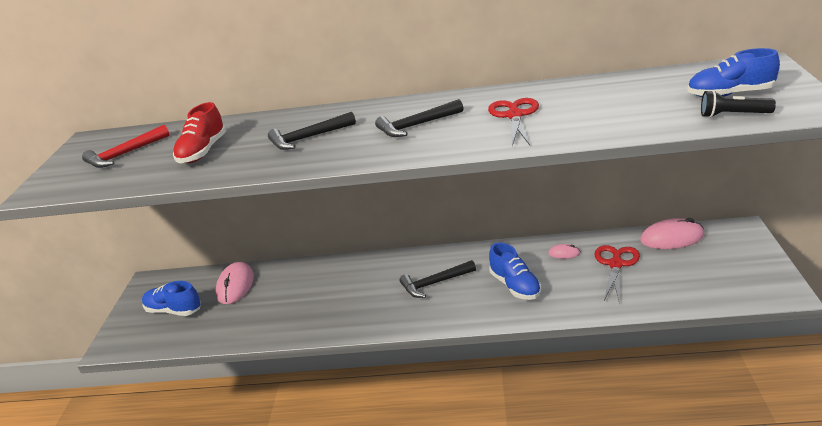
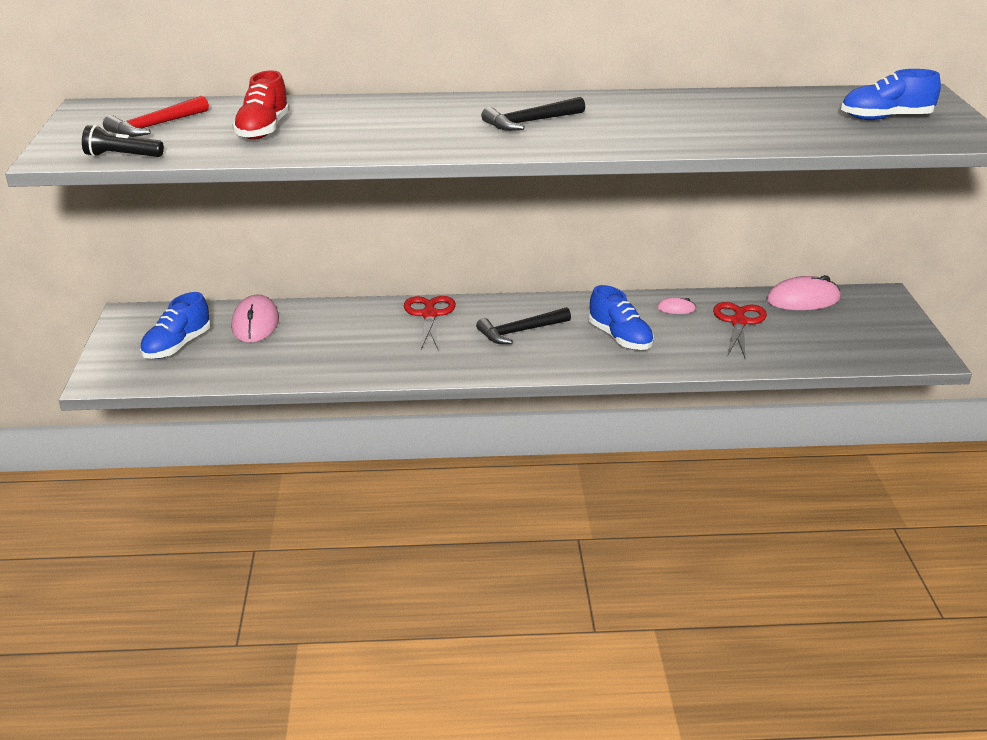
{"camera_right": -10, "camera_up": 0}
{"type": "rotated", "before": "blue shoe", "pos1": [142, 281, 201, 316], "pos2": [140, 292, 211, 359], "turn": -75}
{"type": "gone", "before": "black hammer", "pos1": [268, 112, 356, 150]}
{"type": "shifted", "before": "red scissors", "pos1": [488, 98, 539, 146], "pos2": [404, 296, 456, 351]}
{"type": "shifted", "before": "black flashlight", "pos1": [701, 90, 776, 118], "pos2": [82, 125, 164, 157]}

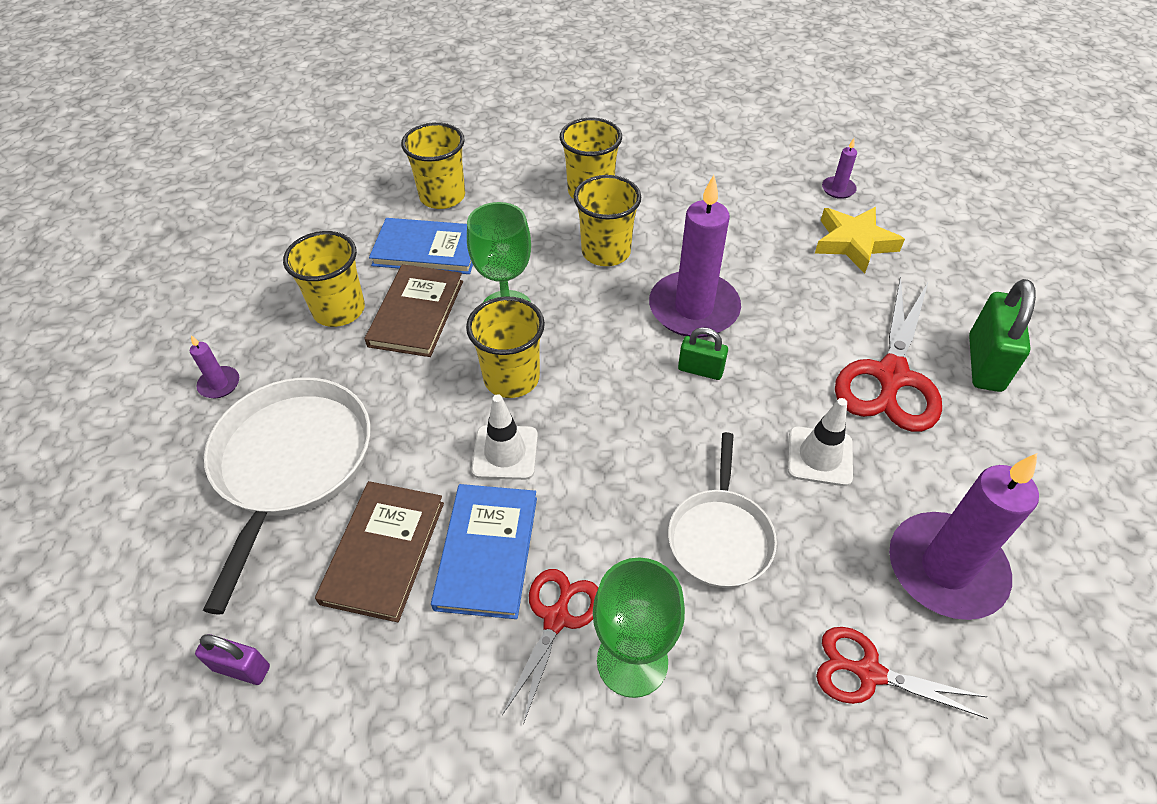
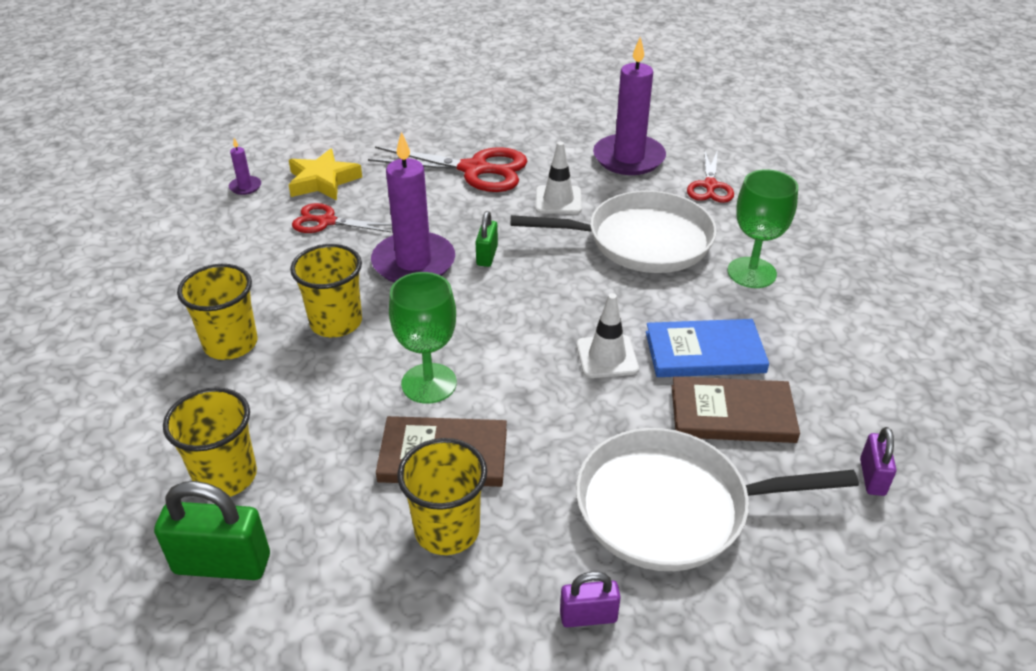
{"camera_right": -100, "camera_up": -10}
{"type": "swapped", "before": "purple candle", "after": "purple padlock", "pos1": [190, 335, 239, 398], "pos2": [560, 571, 621, 627]}
{"type": "gone", "before": "blue book", "pos1": [369, 218, 473, 274]}
{"type": "gone", "before": "yellow cup", "pos1": [466, 296, 545, 398]}
{"type": "shifted", "before": "red scissors", "pos1": [502, 569, 598, 724], "pos2": [292, 203, 392, 233]}
{"type": "scaled", "before": "white pan", "pos1": [668, 432, 777, 588], "pos2": [511, 191, 717, 273], "scale": 1.63}
{"type": "shifted", "before": "green padlock", "pos1": [969, 279, 1036, 392], "pos2": [154, 481, 270, 580]}

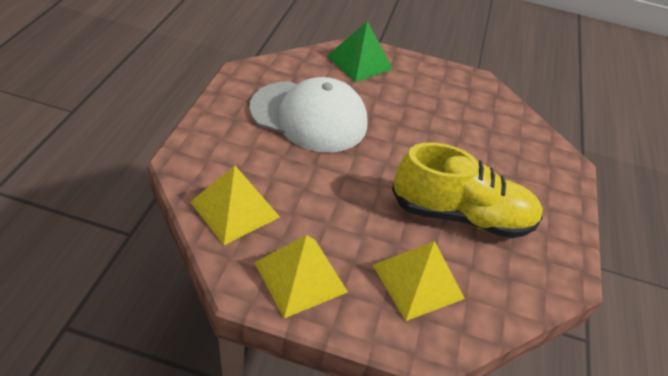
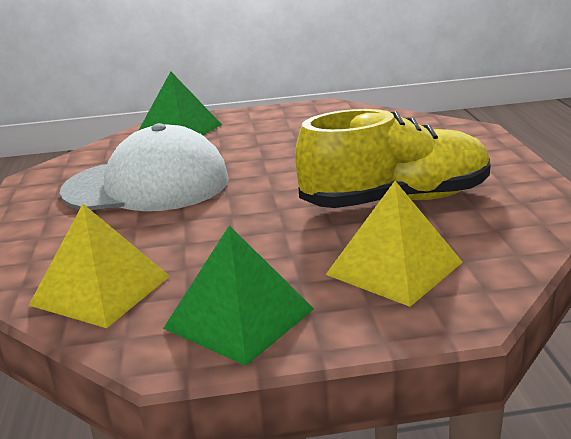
{"camera_right": -15, "camera_up": -20}
{"type": "repainted", "before": "yellow pyramid", "after": "green pyramid", "pos1": [254, 235, 348, 318], "pos2": [163, 225, 314, 366]}

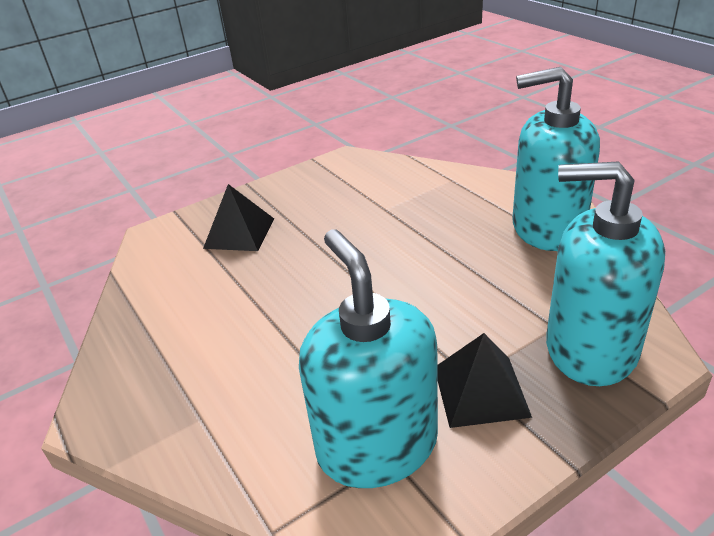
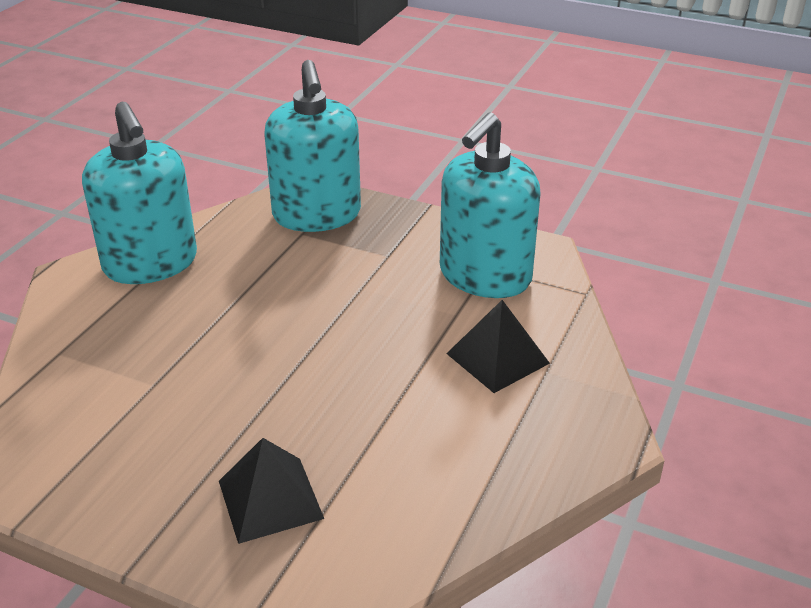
{"camera_right": -125, "camera_up": 0}
{"type": "shifted", "before": "black pyramid", "pos1": [437, 333, 532, 428], "pos2": [446, 300, 550, 393]}

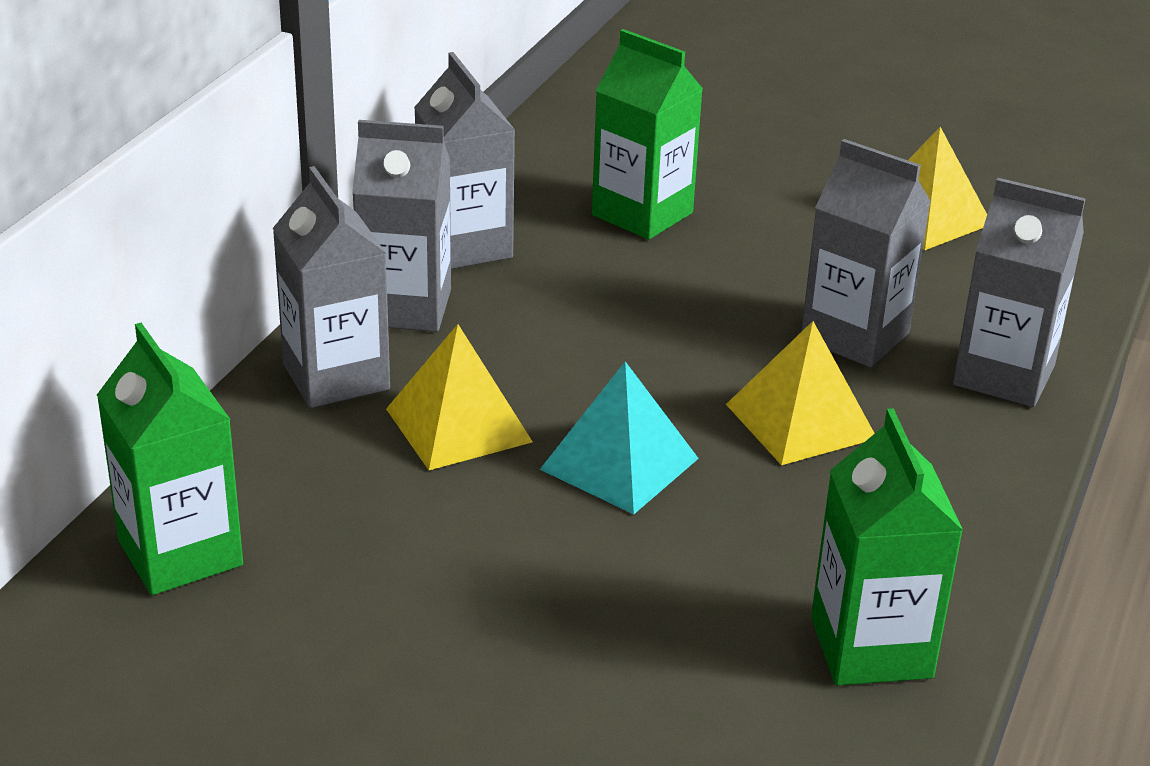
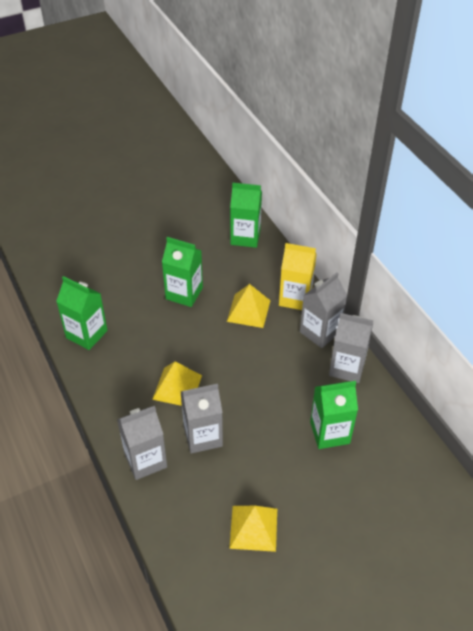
{"camera_right": 130, "camera_up": 15}
{"type": "repainted", "before": "grey carton", "after": "yellow carton", "pos1": [272, 166, 390, 408], "pos2": [279, 243, 317, 310]}
{"type": "gone", "before": "turquoise pyramid", "pos1": [540, 361, 699, 514]}
{"type": "new", "after": "green carton", "pos2": [162, 237, 203, 307]}

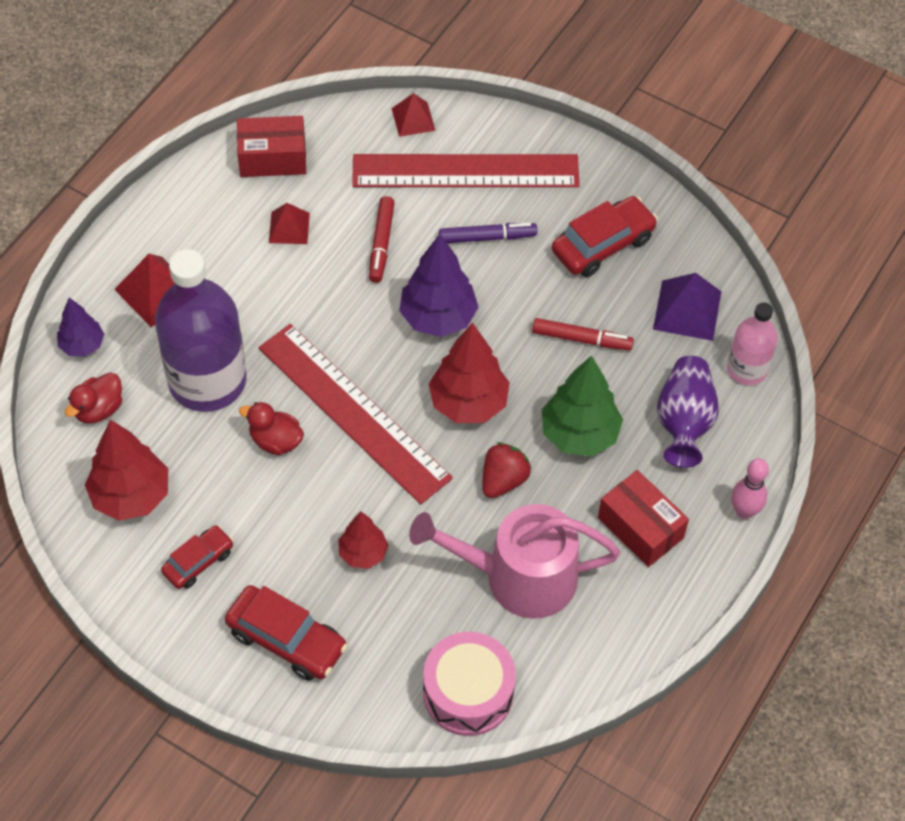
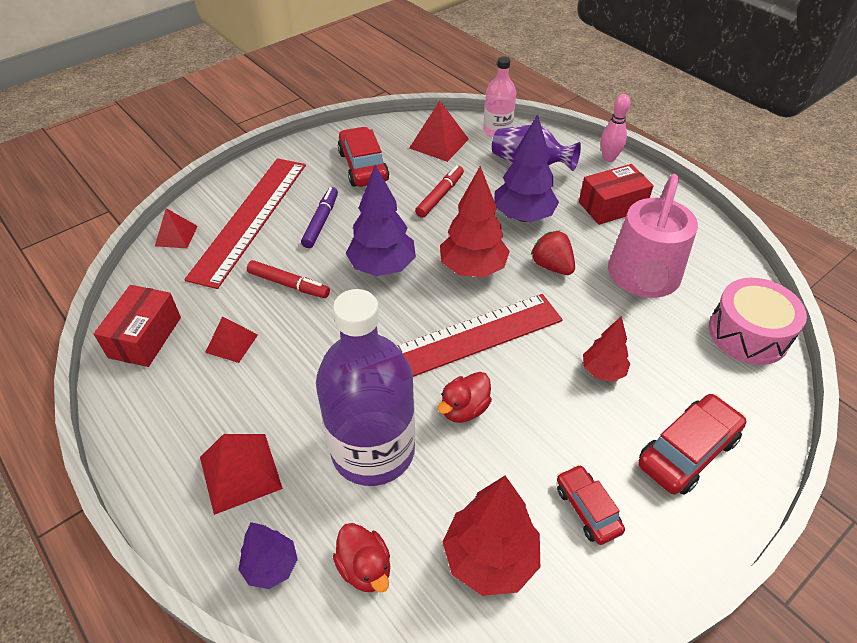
{"camera_right": -70, "camera_up": -10}
{"type": "repainted", "before": "green tree", "after": "purple tree", "pos1": [542, 355, 623, 457], "pos2": [494, 114, 559, 222]}
{"type": "repainted", "before": "purple pyramid", "after": "red pyramid", "pos1": [653, 273, 721, 341], "pos2": [409, 101, 469, 162]}

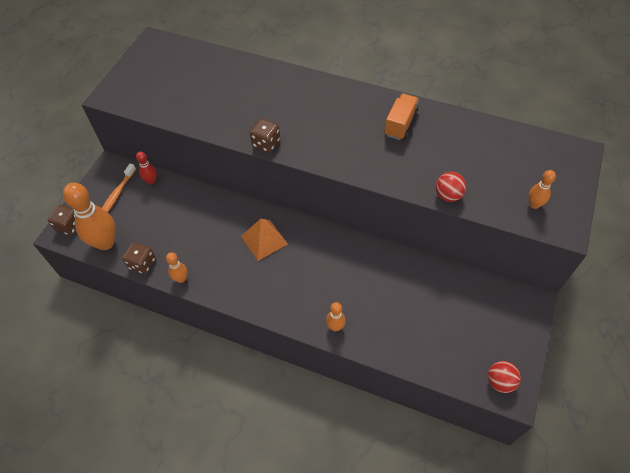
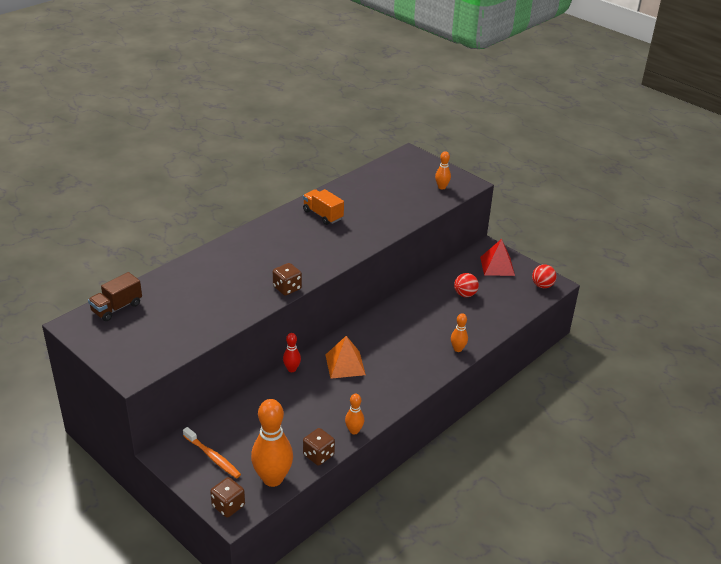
{"camera_right": -70, "camera_up": -20}
{"type": "shifted", "before": "red bowling pin", "pos1": [136, 152, 157, 184], "pos2": [283, 333, 301, 372]}
{"type": "shifted", "before": "red ball", "pos1": [436, 172, 466, 202], "pos2": [454, 273, 479, 297]}
{"type": "new", "after": "brown truck", "pos2": [88, 272, 142, 321]}
{"type": "new", "after": "red pyramid", "pos2": [480, 239, 515, 276]}

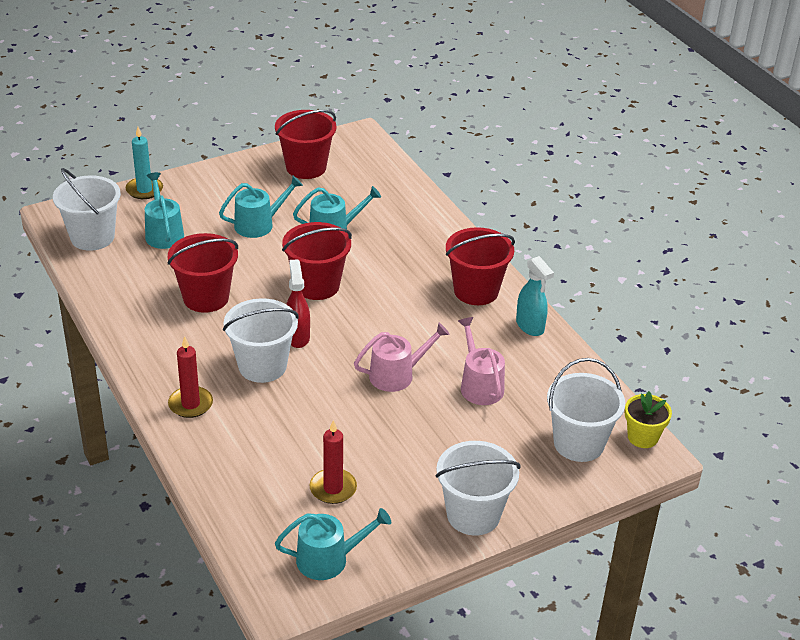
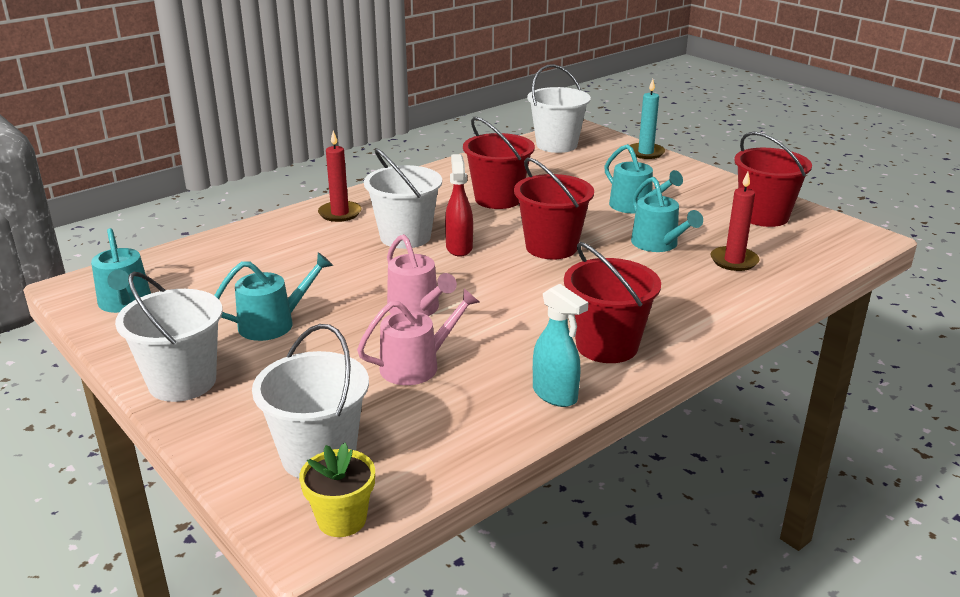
{"camera_right": 80, "camera_up": -10}
{"type": "shifted", "before": "turquoise watering can", "pos1": [145, 172, 184, 249], "pos2": [214, 252, 333, 341]}
{"type": "rotated", "before": "red spray bottle", "pos1": [286, 259, 310, 348], "pos2": [445, 154, 473, 257], "turn": -75}
{"type": "shifted", "before": "red candle", "pos1": [310, 420, 357, 504], "pos2": [711, 172, 760, 271]}
{"type": "rotated", "before": "turquoise spray bottle", "pos1": [516, 256, 554, 336], "pos2": [533, 284, 588, 407], "turn": -90}

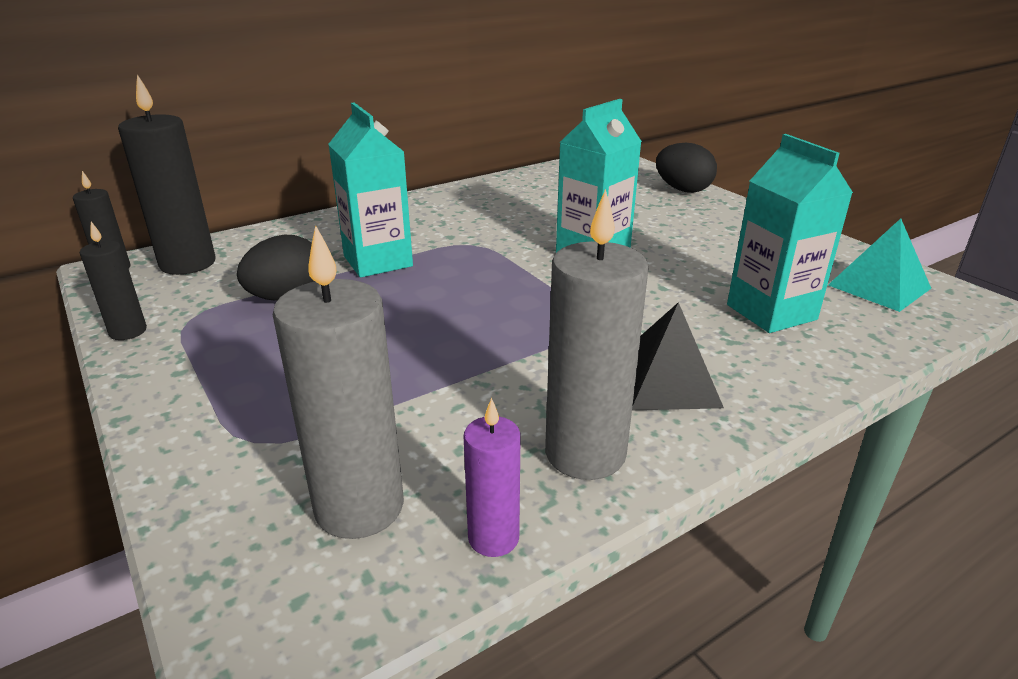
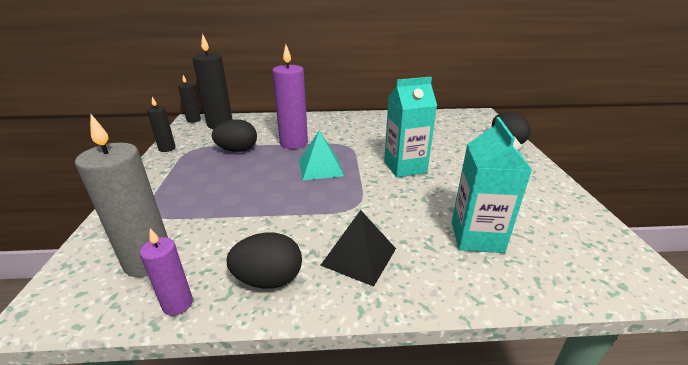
{"camera_right": 30, "camera_up": 0}
{"type": "swapped", "before": "turquoise carton", "after": "purple candle", "pos1": [328, 102, 413, 277], "pos2": [272, 45, 308, 149]}
{"type": "swapped", "before": "grey candle", "after": "black egg", "pos1": [545, 189, 649, 480], "pos2": [227, 232, 302, 289]}
{"type": "shifted", "before": "turquoise pyramid", "pos1": [828, 218, 931, 312], "pos2": [299, 131, 344, 180]}

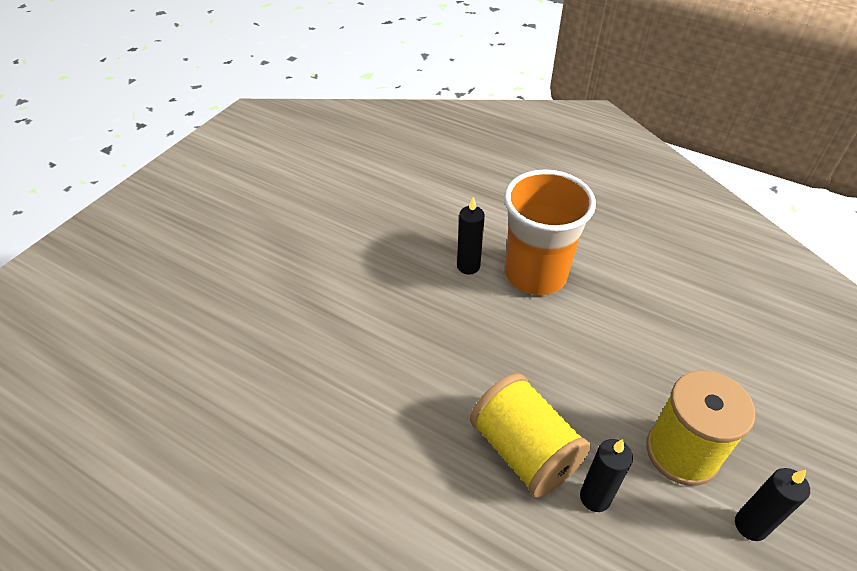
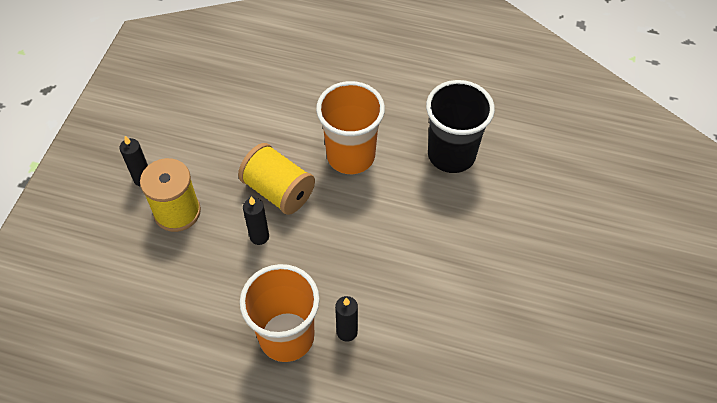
{"camera_right": 165, "camera_up": 10}
{"type": "shifted", "before": "black candle", "pos1": [580, 439, 633, 512], "pos2": [243, 197, 269, 245]}
{"type": "new", "after": "orange cup", "pos2": [316, 81, 385, 174]}
{"type": "new", "after": "black cup", "pos2": [426, 80, 495, 173]}

